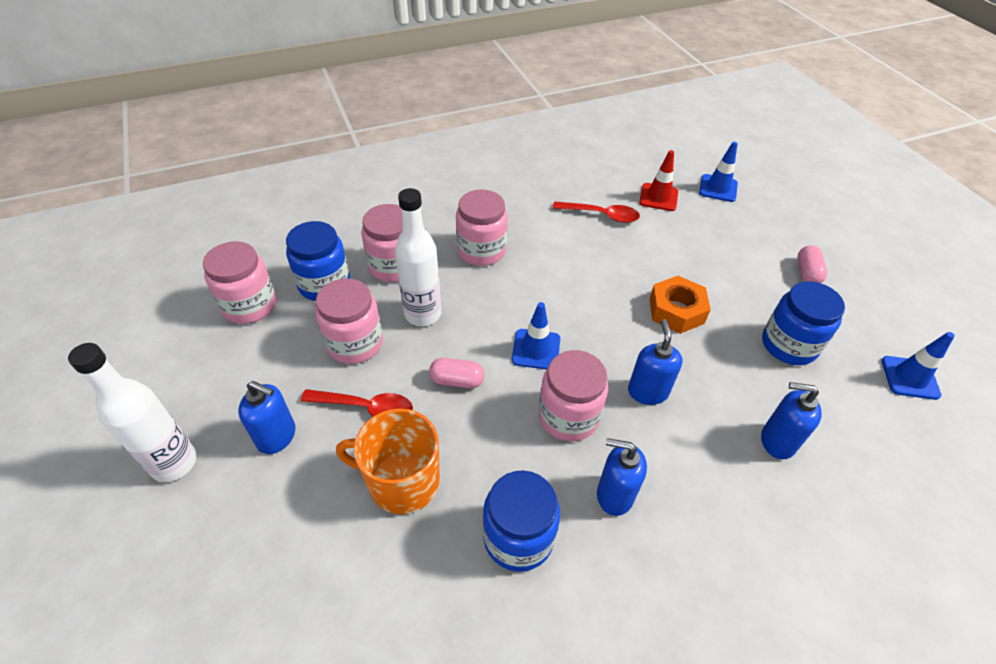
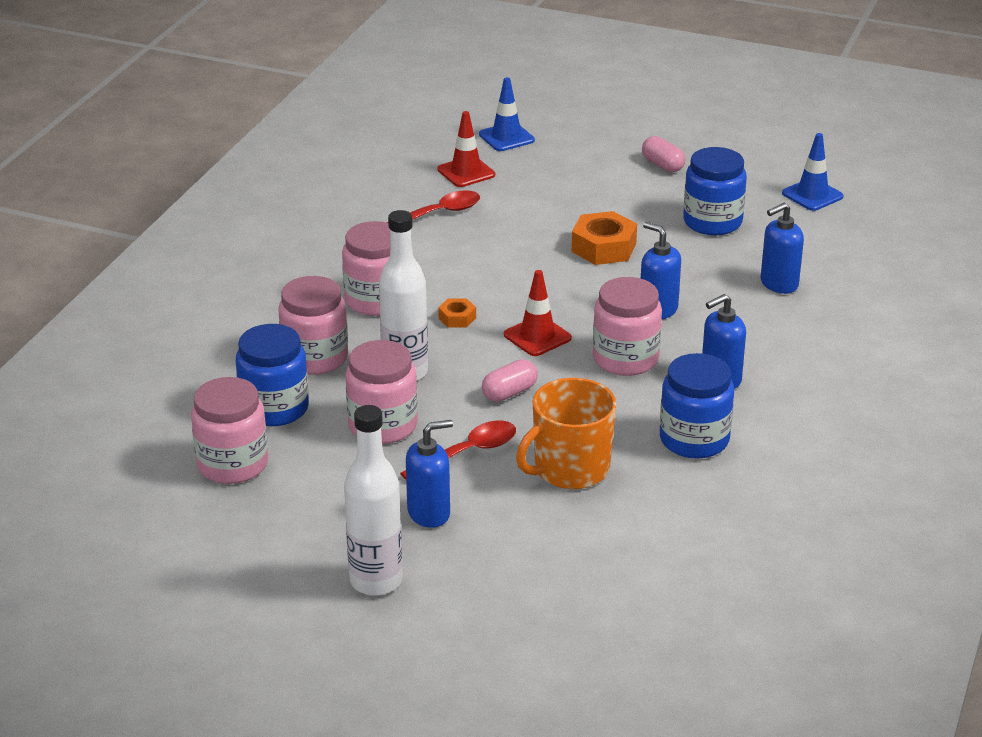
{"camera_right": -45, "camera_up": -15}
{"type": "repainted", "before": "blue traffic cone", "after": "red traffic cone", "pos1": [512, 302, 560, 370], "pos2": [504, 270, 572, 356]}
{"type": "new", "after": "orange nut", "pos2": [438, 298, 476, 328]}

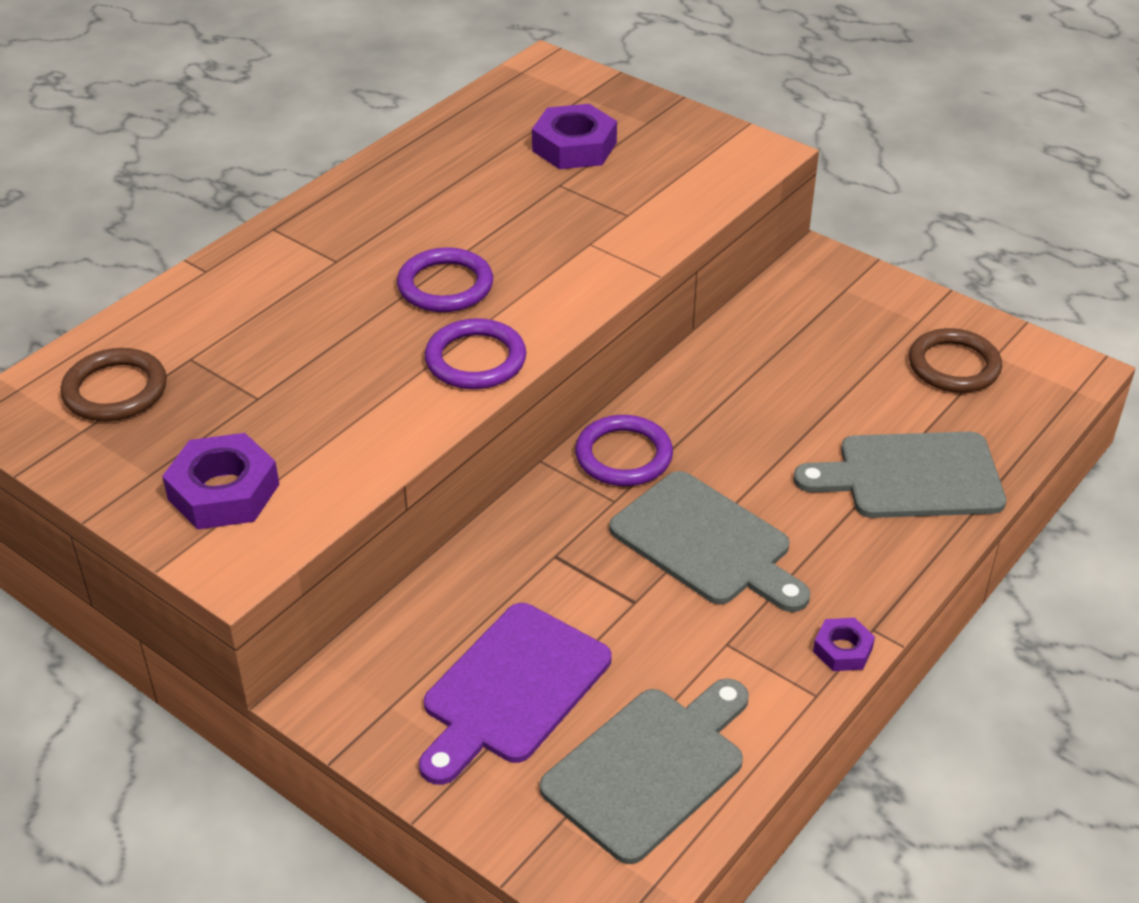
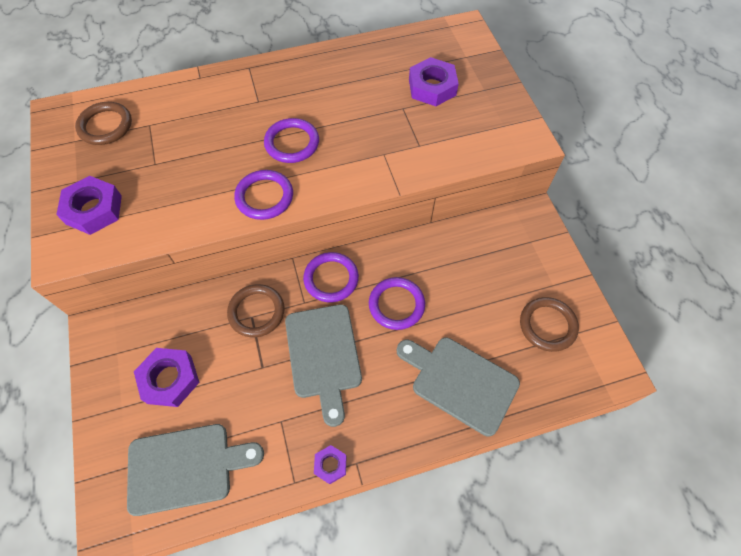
{"camera_right": 35, "camera_up": 20}
{"type": "swapped", "before": "purple cutting board", "after": "purple nut", "pos1": [419, 603, 611, 785], "pos2": [134, 348, 200, 407]}
{"type": "new", "after": "brown ring", "pos2": [227, 284, 285, 337]}
{"type": "new", "after": "purple ring", "pos2": [369, 277, 425, 330]}

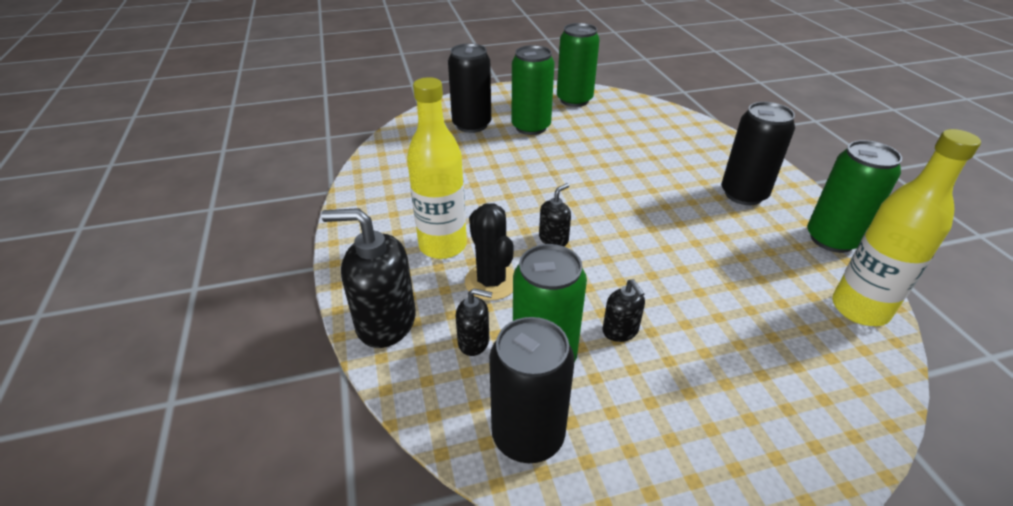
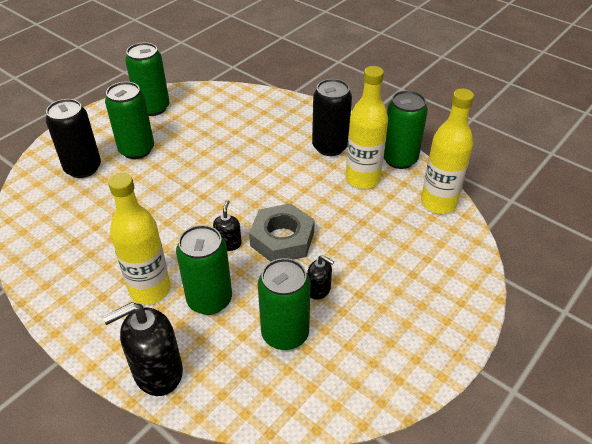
{"camera_right": -35, "camera_up": 5}
{"type": "gone", "before": "black soap dispenser", "pos1": [456, 288, 492, 356]}
{"type": "swapped", "before": "black cactus", "after": "green can", "pos1": [465, 203, 514, 300], "pos2": [176, 225, 232, 315]}
{"type": "gone", "before": "black can", "pos1": [489, 317, 575, 463]}
{"type": "new", "after": "grey nut", "pos2": [249, 203, 315, 262]}
{"type": "new", "after": "yellow bottle", "pos2": [346, 66, 388, 189]}

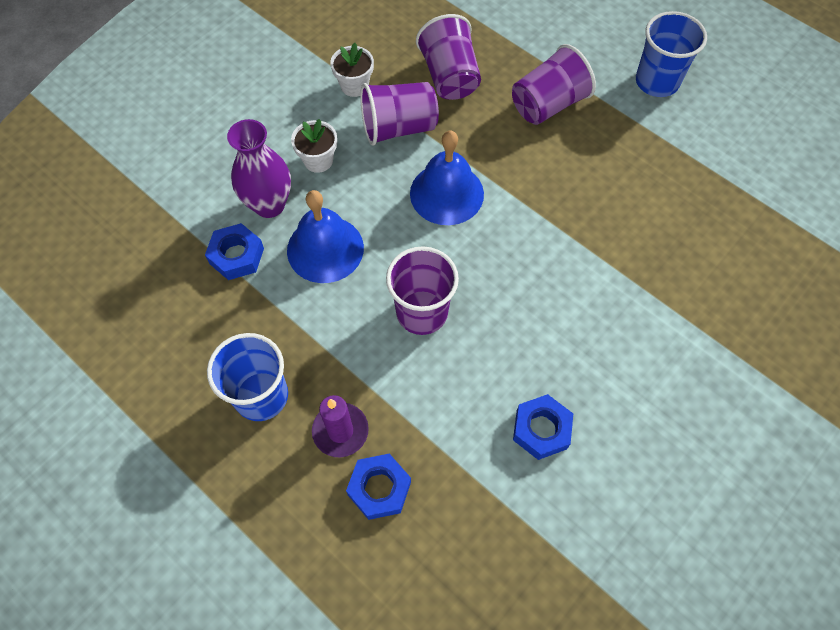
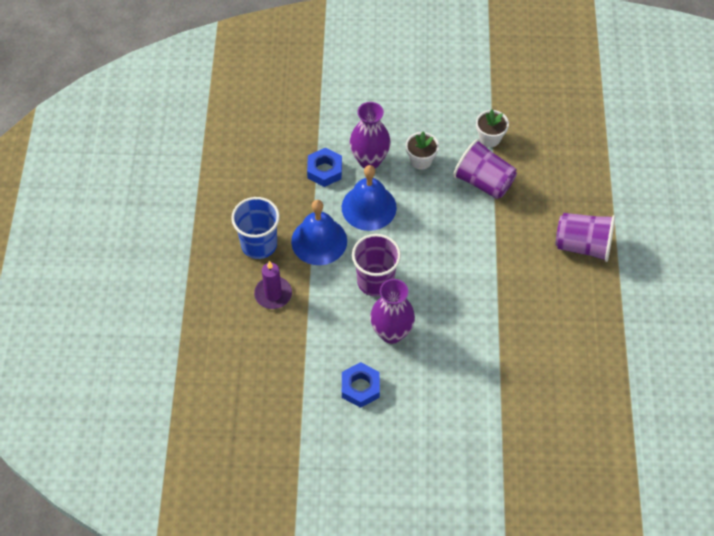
{"camera_right": 50, "camera_up": -5}
{"type": "gone", "before": "blue nut", "pos1": [346, 453, 411, 520]}
{"type": "shifted", "before": "blue bell", "pos1": [410, 130, 484, 225], "pos2": [291, 200, 347, 265]}
{"type": "gone", "before": "purple cup", "pos1": [416, 14, 481, 100]}
{"type": "gone", "before": "blue cup", "pos1": [636, 11, 707, 97]}
{"type": "new", "after": "purple vase", "pos2": [370, 279, 415, 344]}

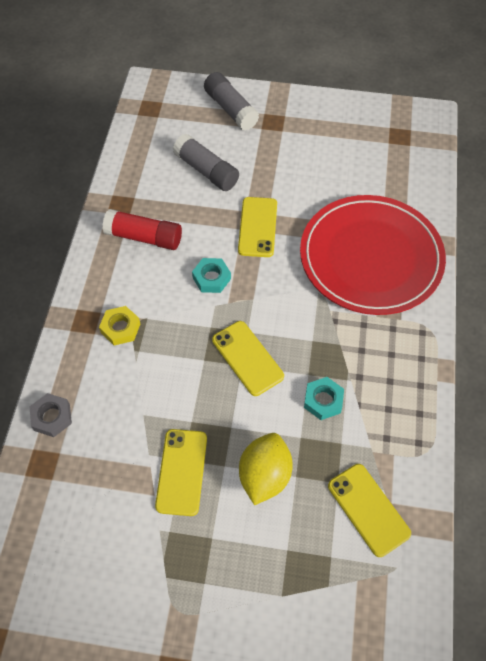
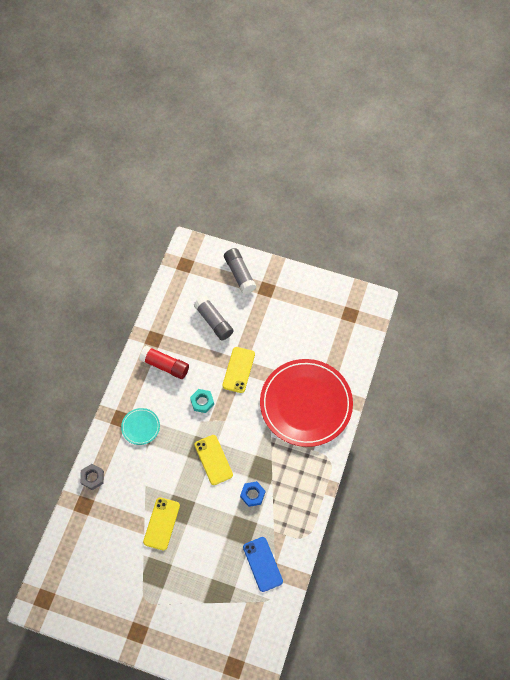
{"camera_right": 10, "camera_up": 5}
{"type": "swapped", "before": "yellow nut", "after": "turquoise plate", "pos1": [99, 306, 140, 345], "pos2": [121, 408, 160, 445]}
{"type": "gone", "before": "yellow lemon", "pos1": [239, 433, 293, 505]}
{"type": "repainted", "before": "turquoise nut", "after": "blue nut", "pos1": [304, 377, 344, 420], "pos2": [240, 481, 265, 507]}
{"type": "repainted", "before": "yellow phone", "after": "blue phone", "pos1": [328, 464, 411, 557], "pos2": [243, 537, 283, 592]}

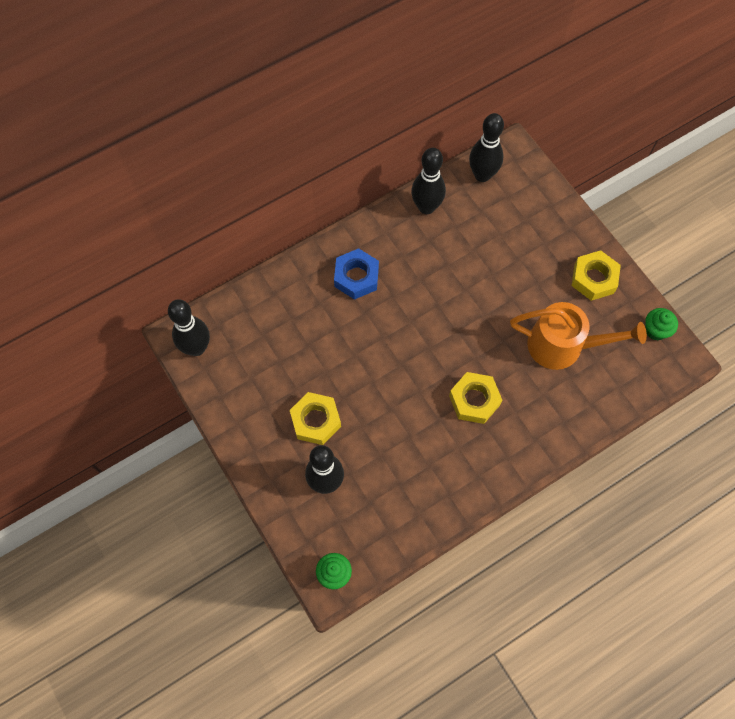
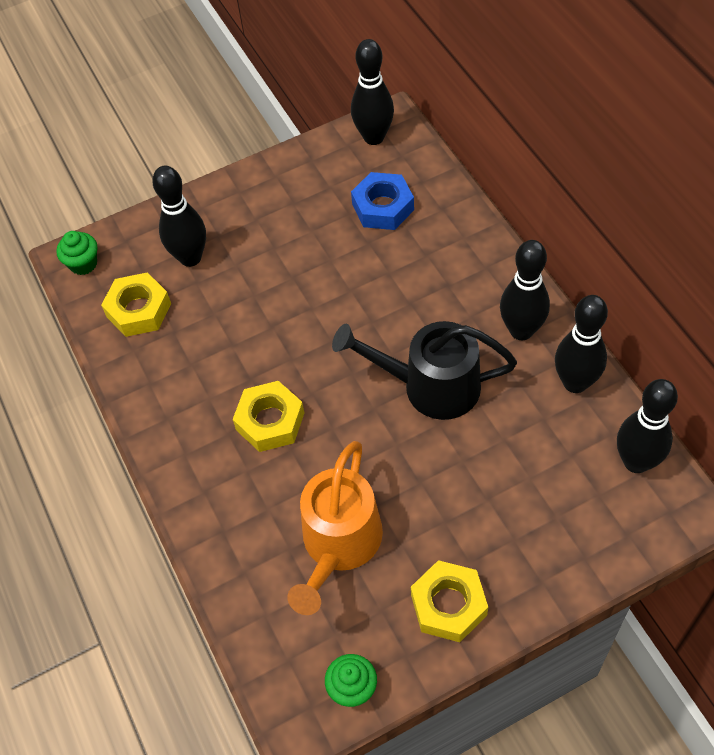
{"camera_right": 100, "camera_up": -10}
{"type": "shifted", "before": "yellow nut", "pos1": [290, 392, 341, 445], "pos2": [101, 272, 171, 337]}
{"type": "shifted", "before": "blue nut", "pos1": [334, 248, 379, 300], "pos2": [351, 172, 414, 230]}
{"type": "new", "after": "black watering can", "pos2": [332, 321, 517, 420]}
{"type": "new", "after": "black bowling pin", "pos2": [500, 240, 550, 340]}

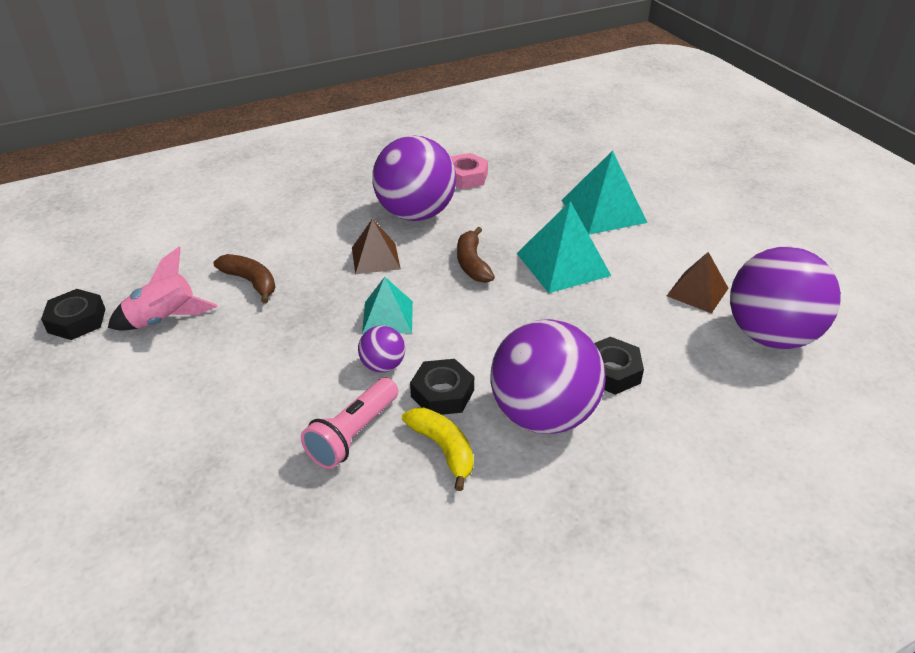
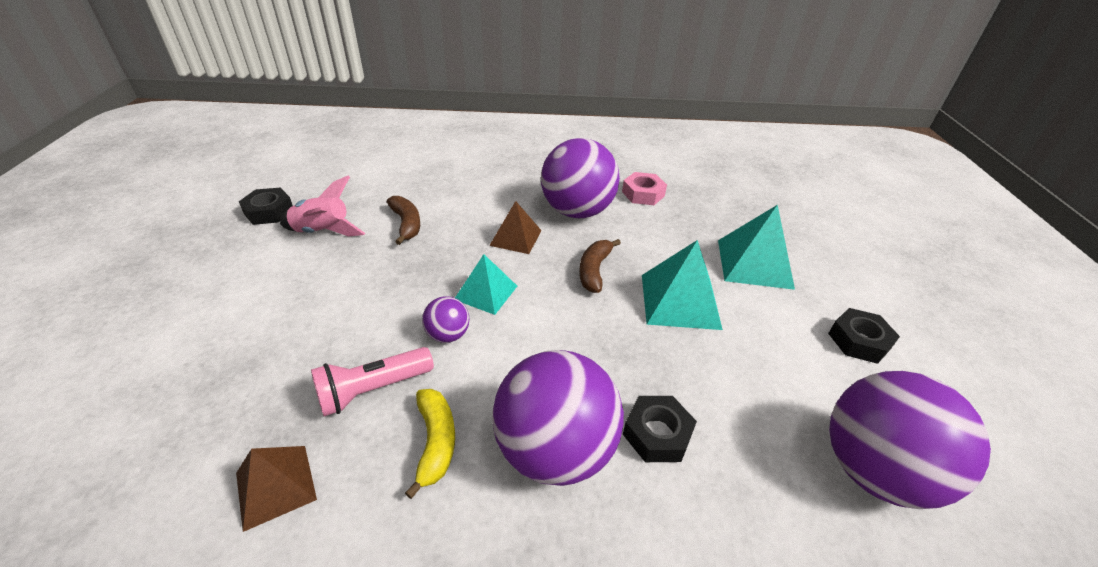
{"camera_right": 25, "camera_up": 0}
{"type": "shifted", "before": "black nut", "pos1": [410, 359, 474, 415], "pos2": [828, 308, 900, 364]}
{"type": "shifted", "before": "brown pyramid", "pos1": [667, 252, 729, 313], "pos2": [236, 446, 317, 532]}

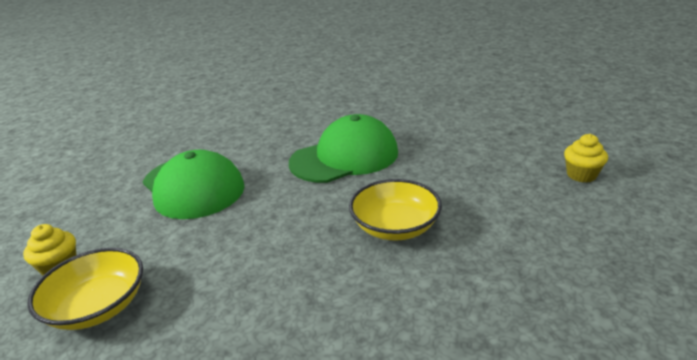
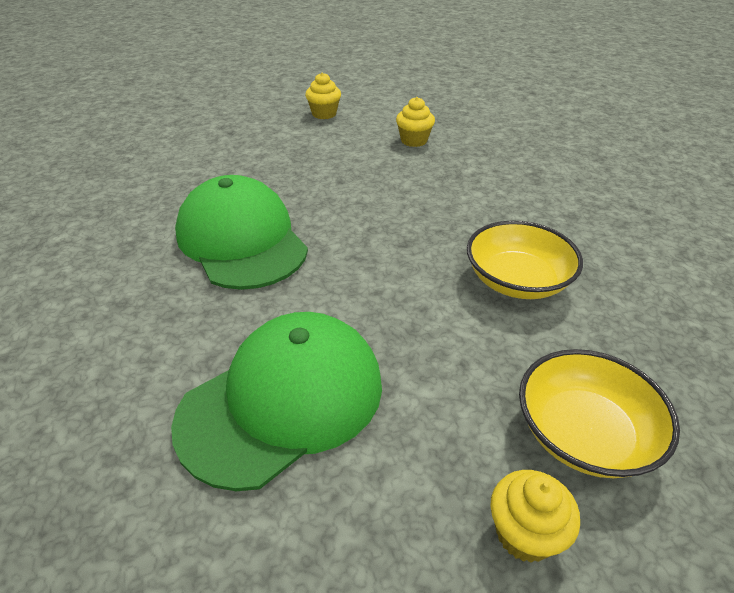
{"camera_right": -95, "camera_up": 10}
{"type": "shifted", "before": "yellow bowl", "pos1": [349, 179, 442, 241], "pos2": [467, 220, 583, 299]}
{"type": "new", "after": "yellow cupcake", "pos2": [396, 97, 435, 147]}

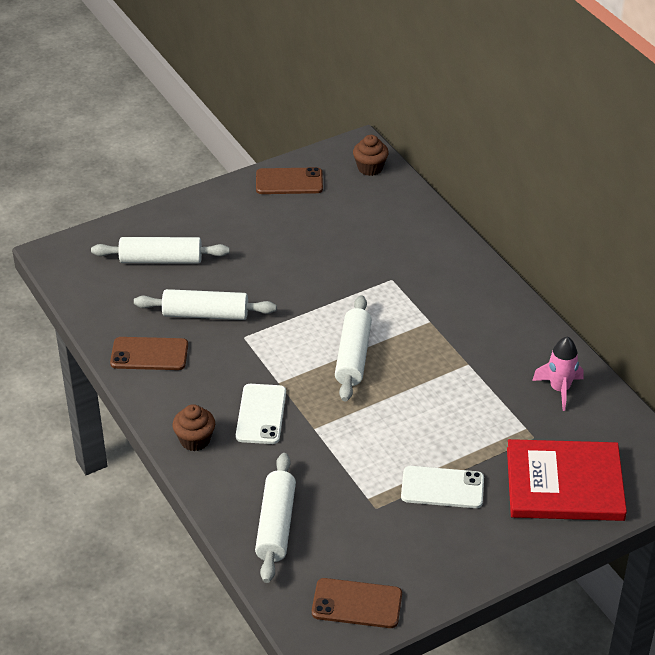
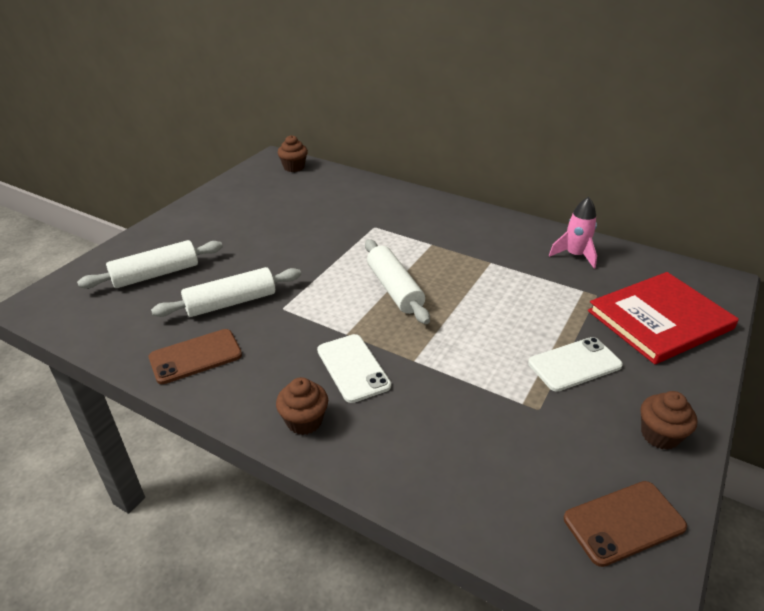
{"camera_right": -30, "camera_up": -5}
{"type": "gone", "before": "white rolling pin", "pos1": [255, 453, 296, 583]}
{"type": "gone", "before": "brown phone", "pos1": [256, 167, 323, 194]}
{"type": "new", "after": "brown cupcake", "pos2": [640, 391, 697, 450]}

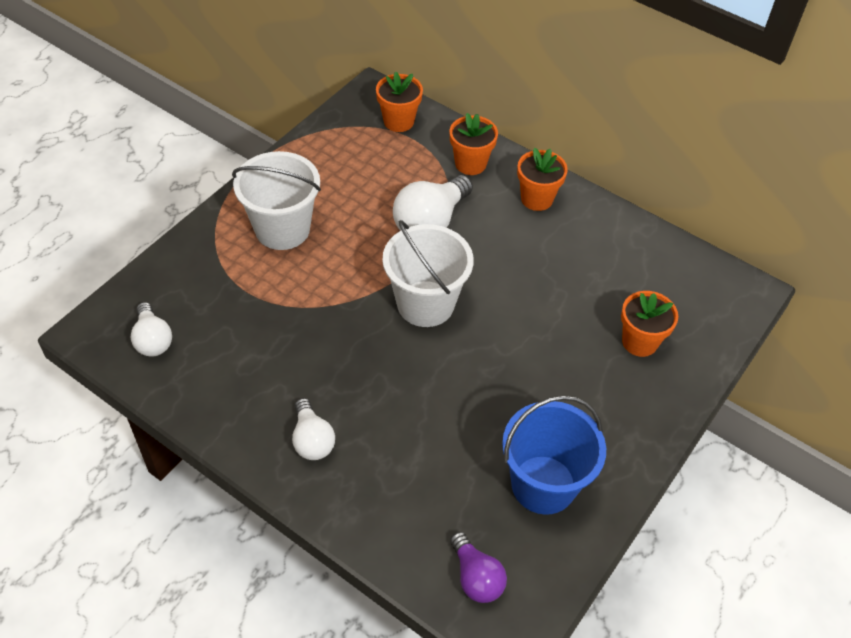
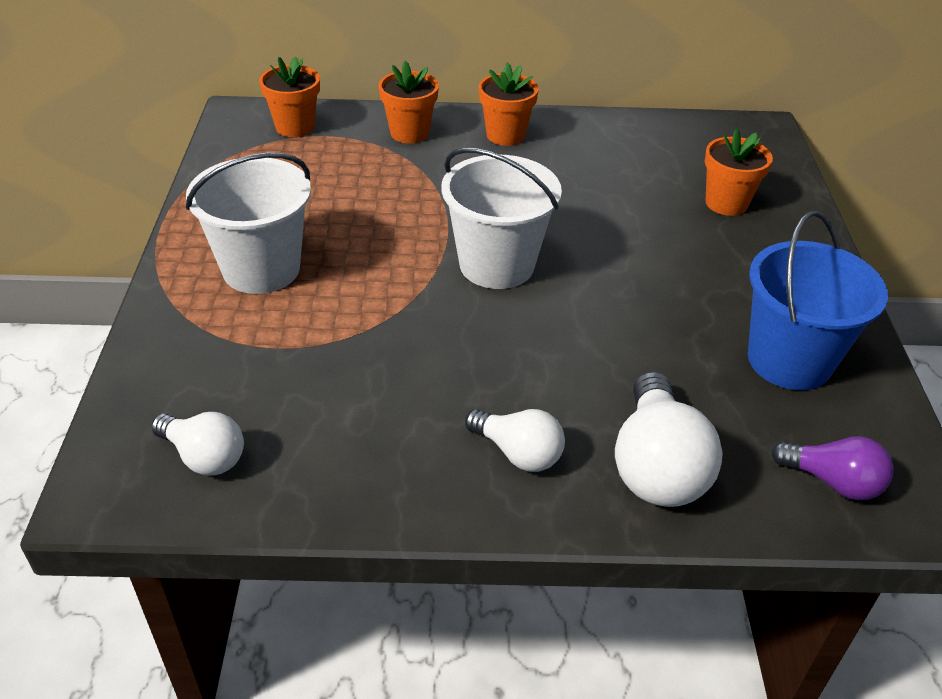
{"camera_right": -35, "camera_up": -10}
{"type": "shifted", "before": "white light bulb", "pos1": [393, 175, 473, 231], "pos2": [615, 371, 723, 507]}

